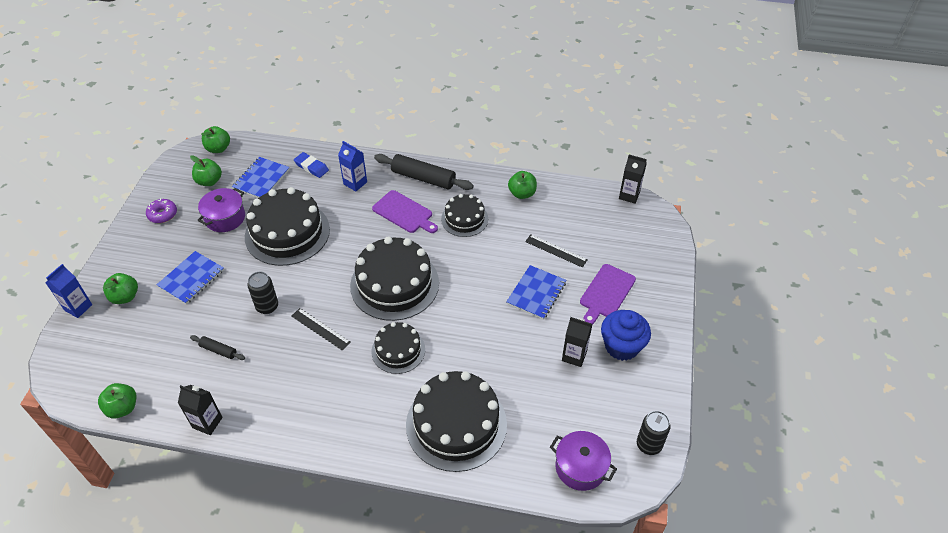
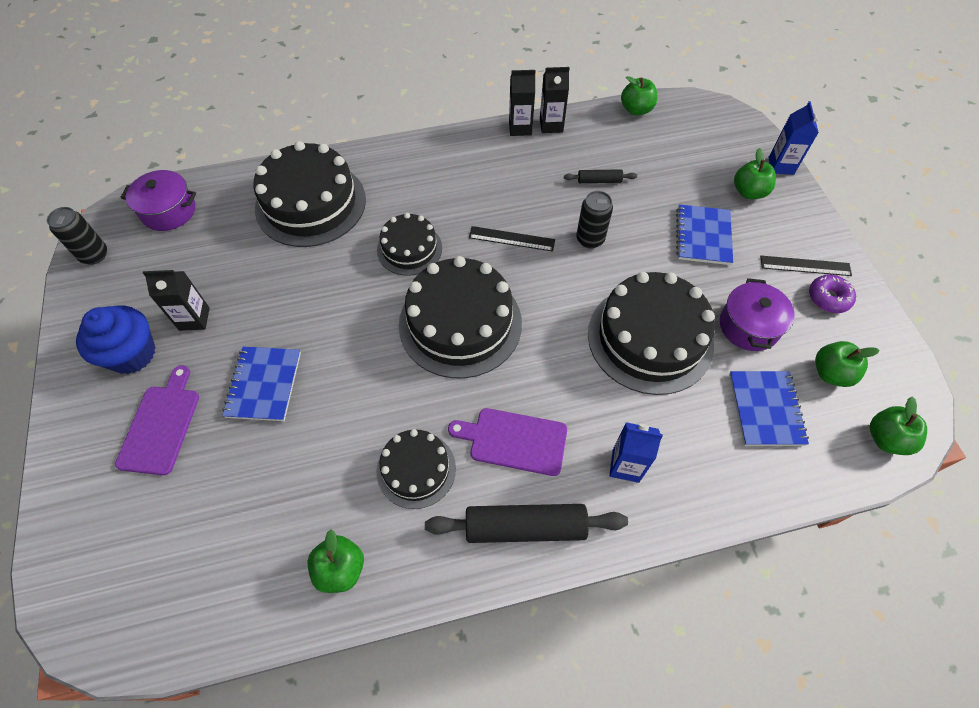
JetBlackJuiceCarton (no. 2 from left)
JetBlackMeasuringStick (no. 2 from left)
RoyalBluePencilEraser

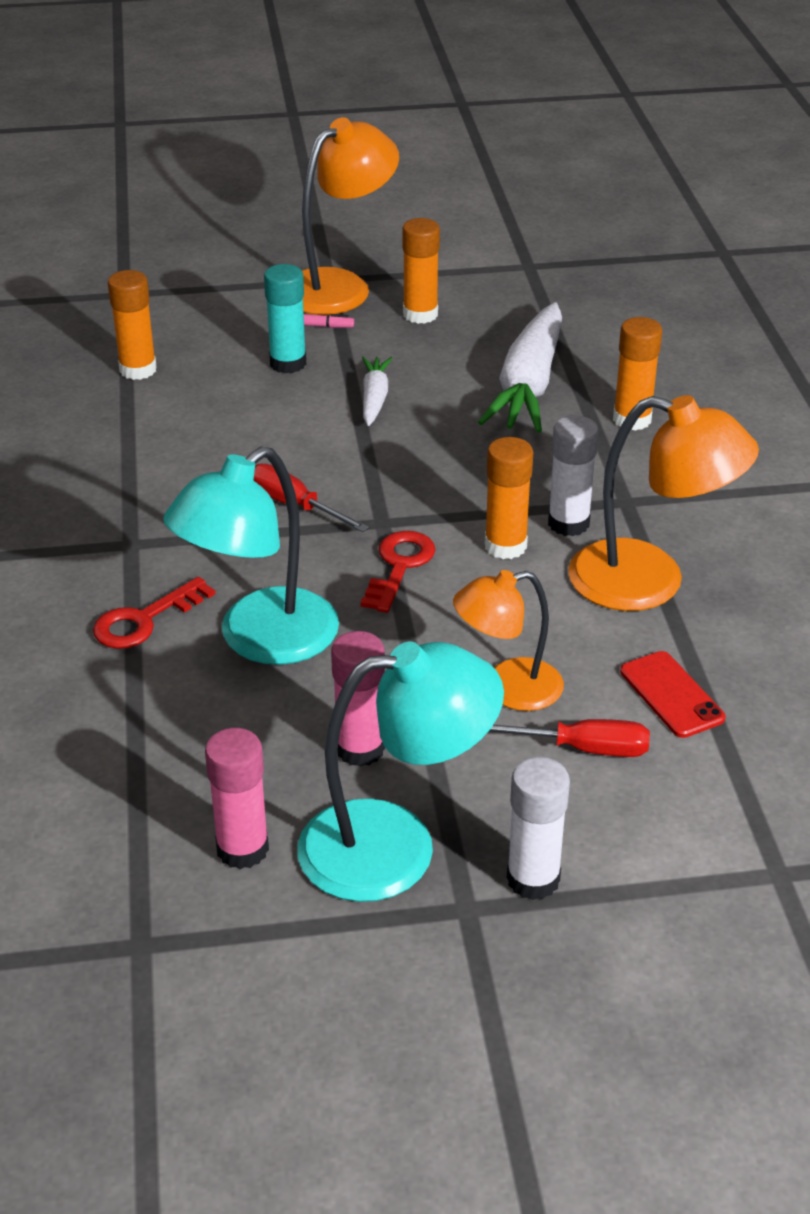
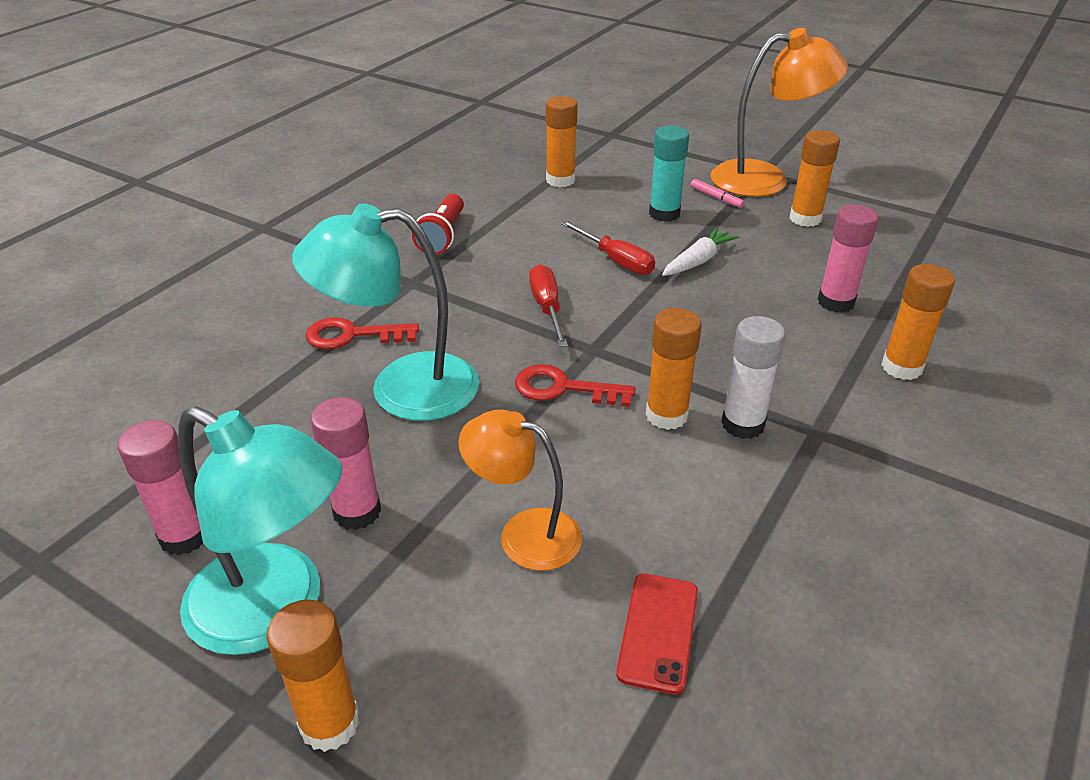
BrightOrangeStickOfGlue (no. 1 from left)
ScarletPocketTorch
ScarletKey (no. 2 from left)
ScarletScrewdriver (no. 2 from left)
RosePinkStickOfGlue (no. 3 from left)
BrightOrangeLamp (no. 3 from left in the first image)

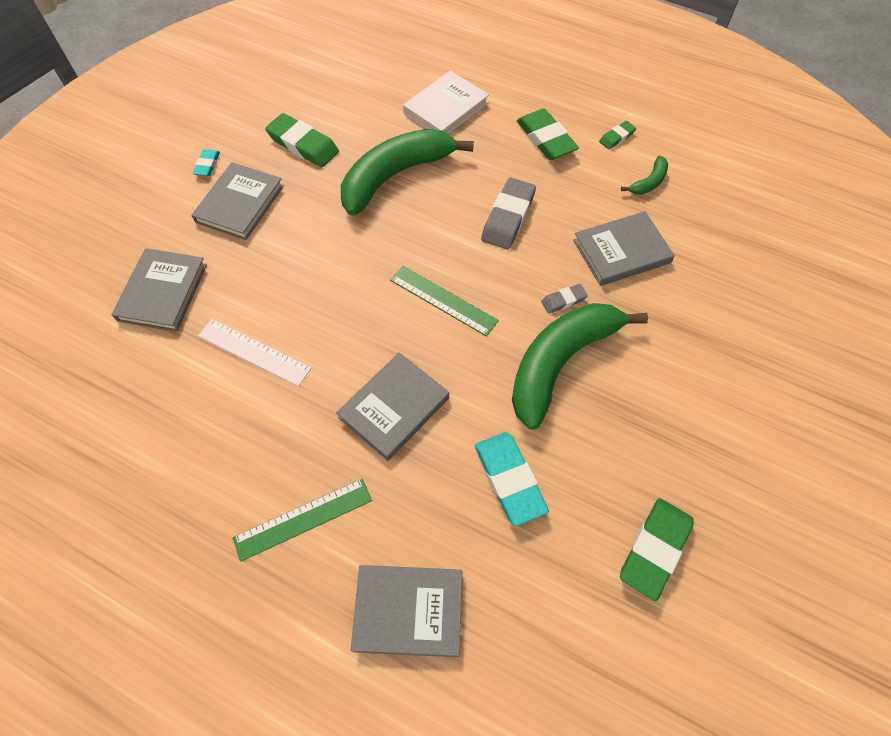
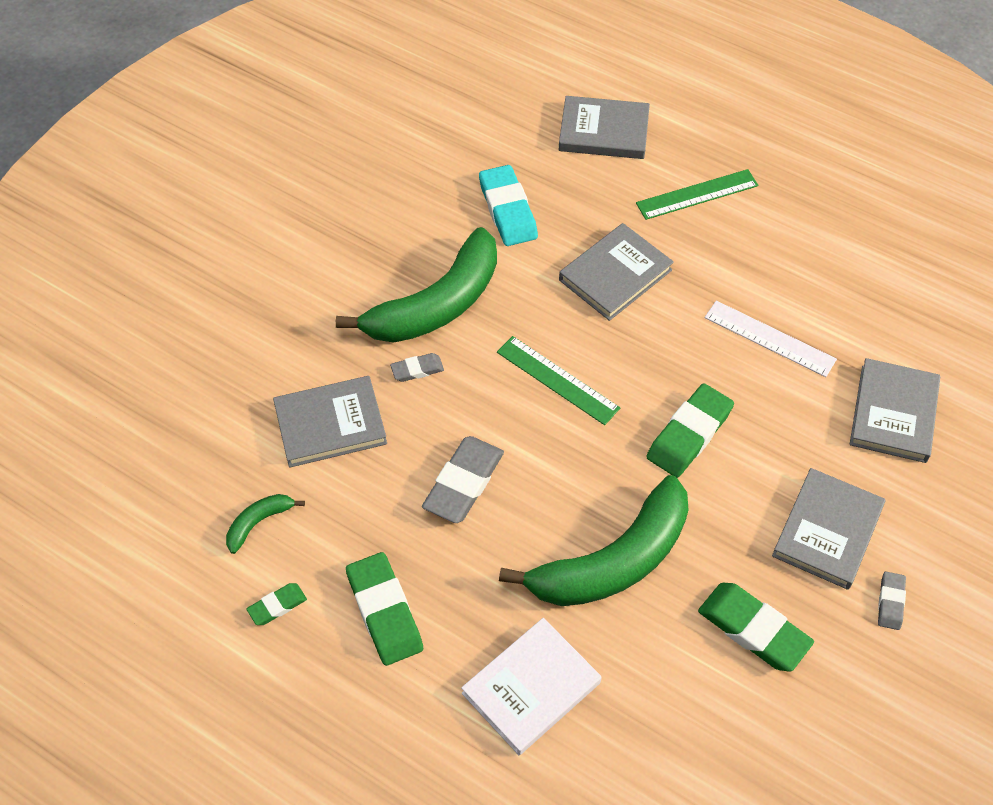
GreenPencilEraser (no. 3 from left)
GrayPencilEraser (no. 3 from left)

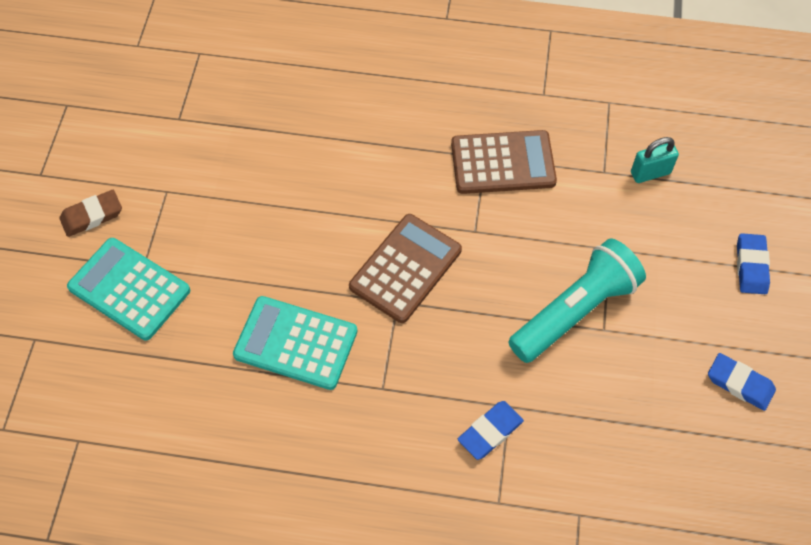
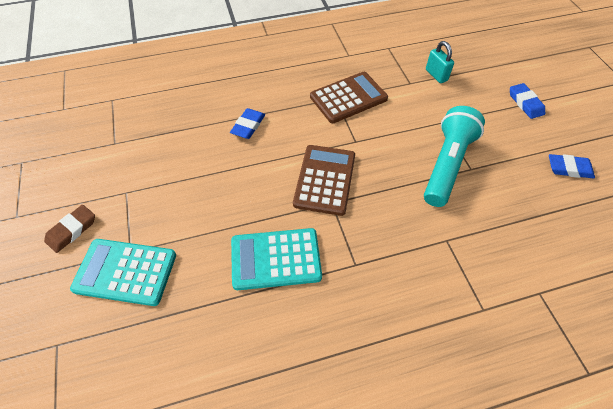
RoyalBluePencilEraser (no. 1 from left)
TealPadlock

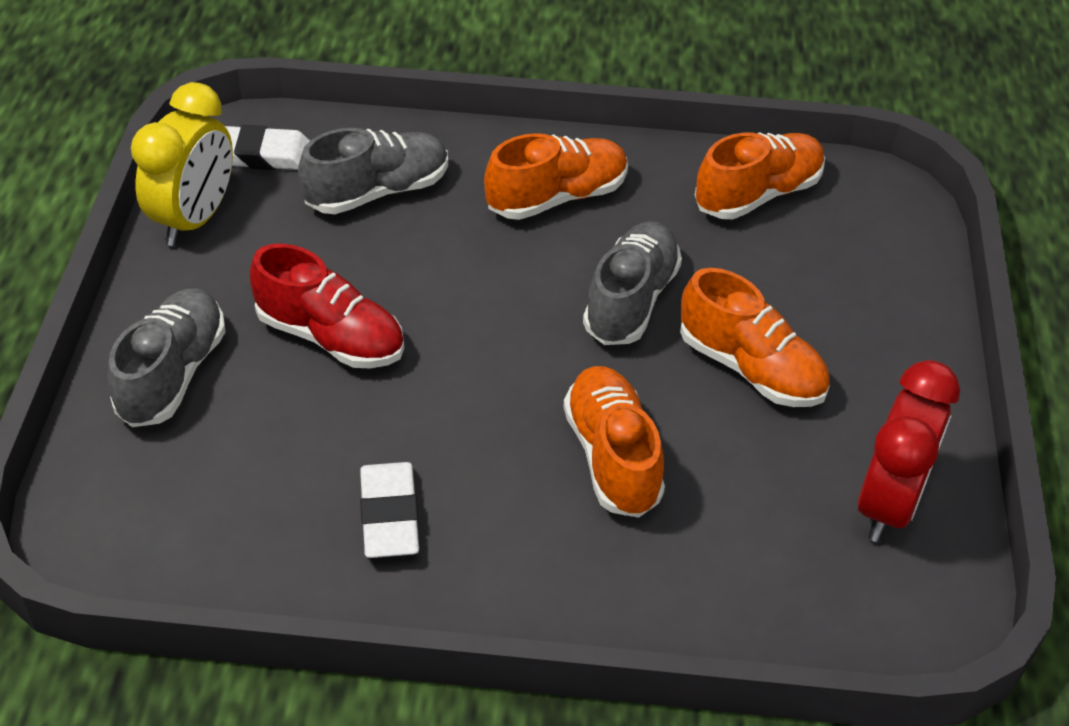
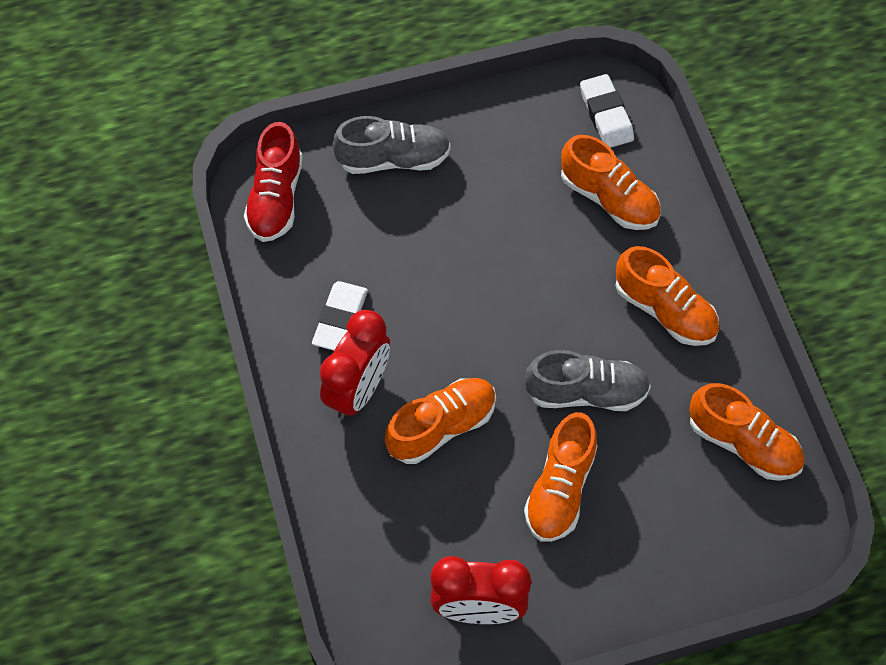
ScarletLaceUpShoe
SnowWhitePencilEraser (no. 1 from left)
ScarletBedsideClock (no. 1 from left)
BrightOrangeLaceUpShoe (no. 3 from left)
BrightYellowBedsideClock

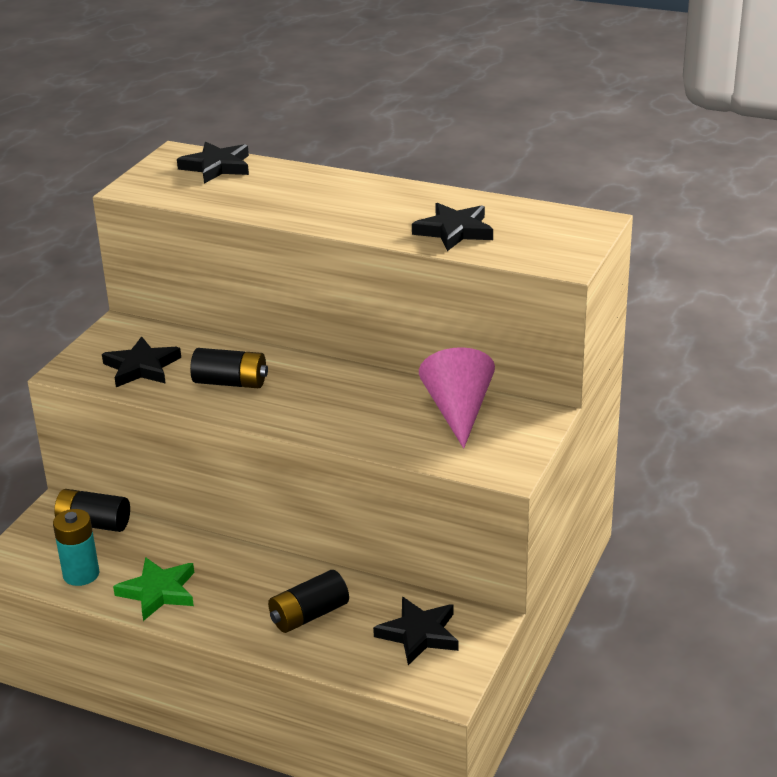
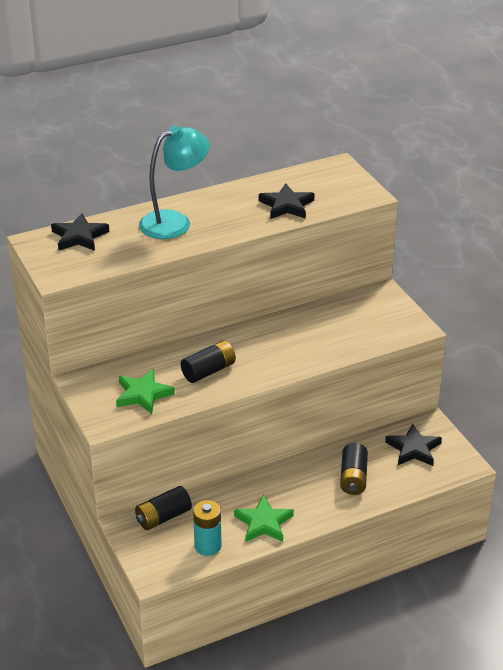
GreenFivePointedStar (no. 1 from left)
TealLamp
RosePinkCone

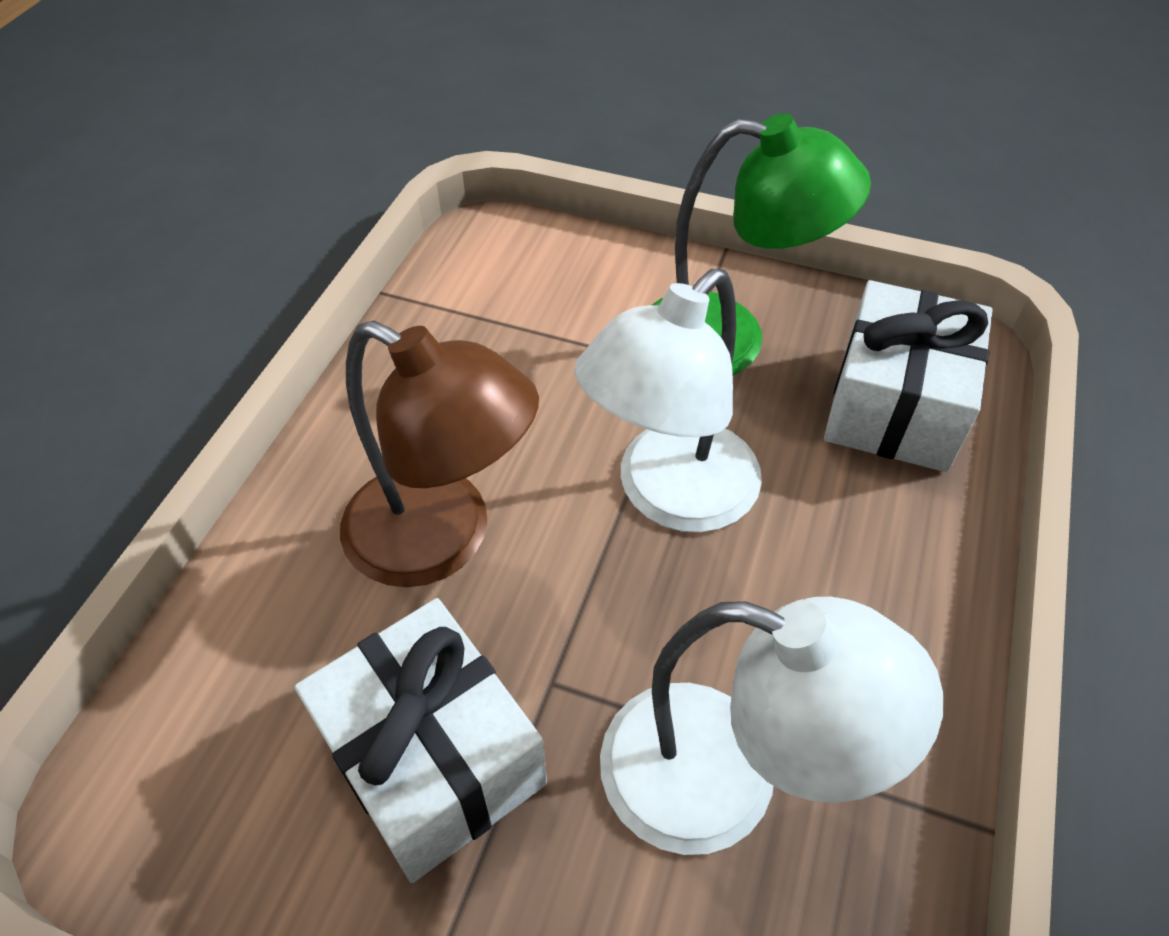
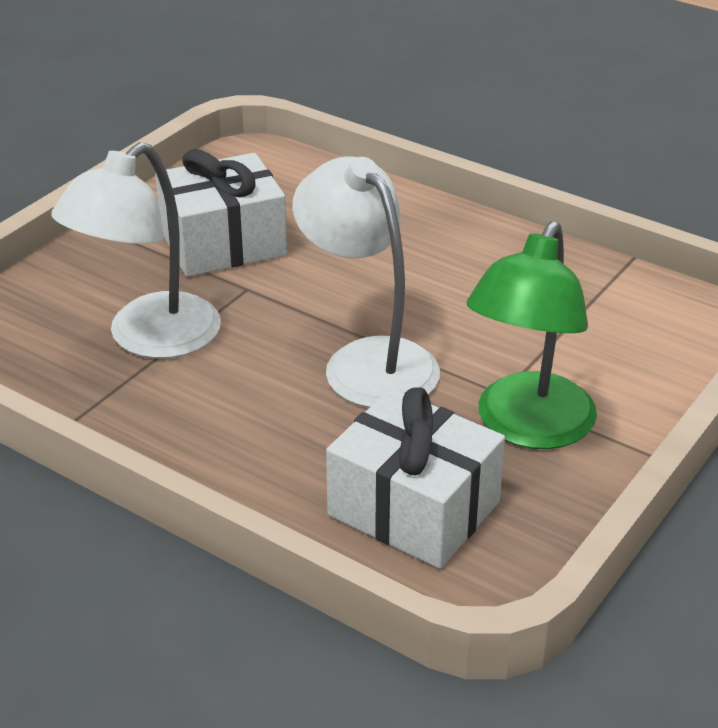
DarkBrownLamp

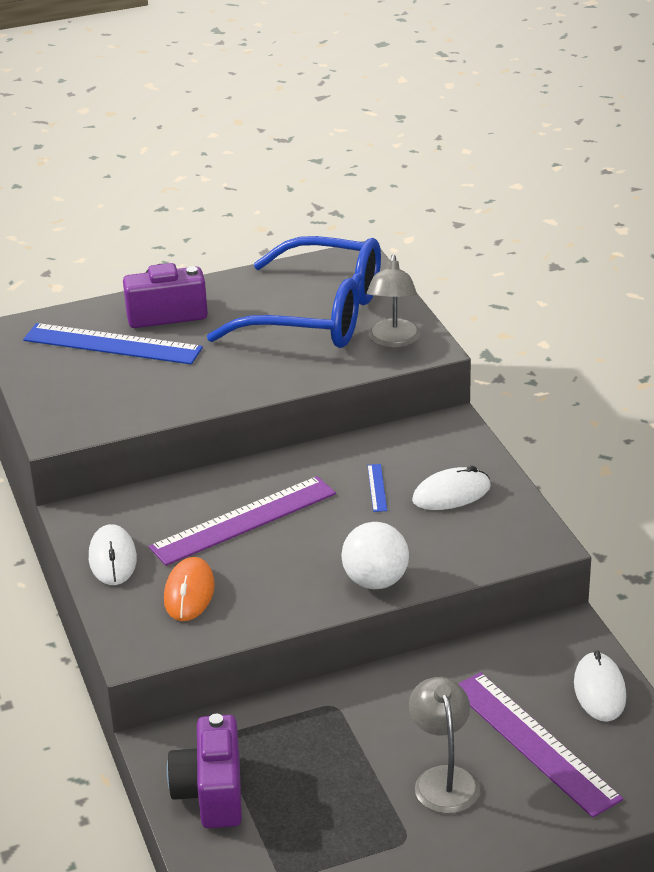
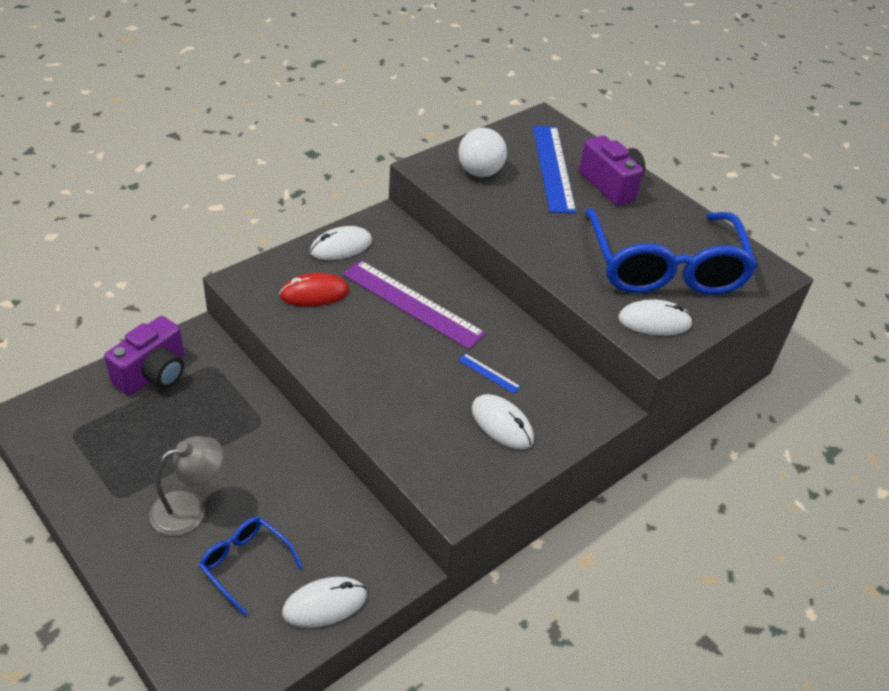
RoyalPurplePhotoCamera (no. 1 from left)
RoyalBlueSpectacles (no. 1 from left)
ScarletMouse
SnowWhiteSphere
RoyalBlueMeasuringStick (no. 1 from left)
SnowWhiteMouse (no. 4 from left)

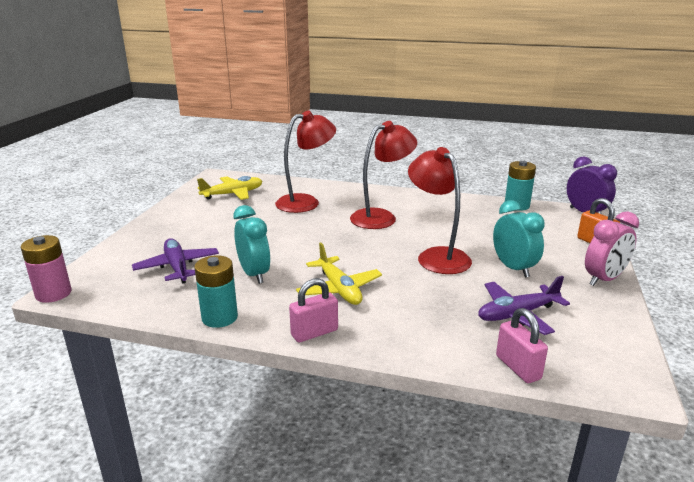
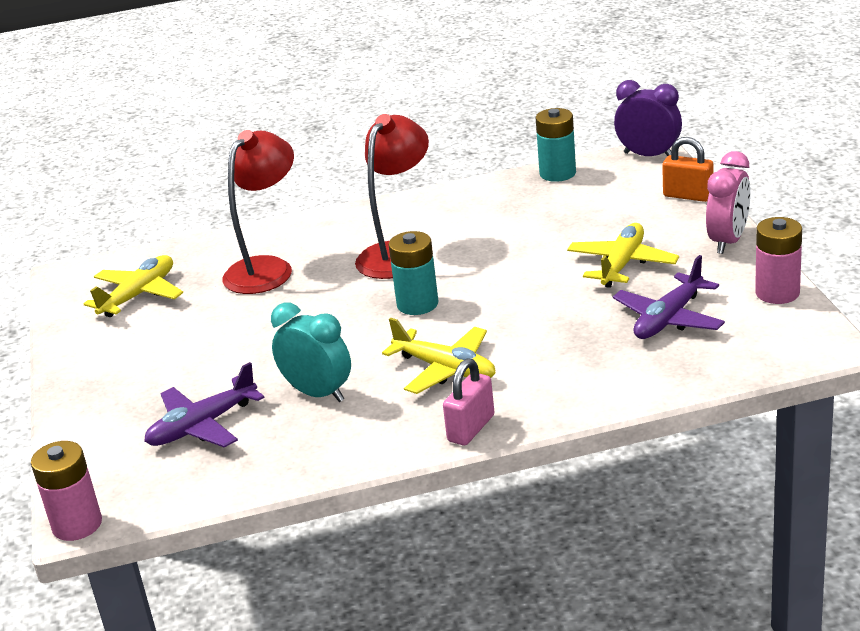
RoyalPurpleToyPlane (no. 1 from left)
TealAaBattery (no. 1 from left)
BrightYellowToyPlane (no. 3 from left)
RosePinkAaBattery (no. 2 from left)
ScarletLamp (no. 3 from left in the first image)
RosePinkPadlock (no. 2 from left in the first image)

